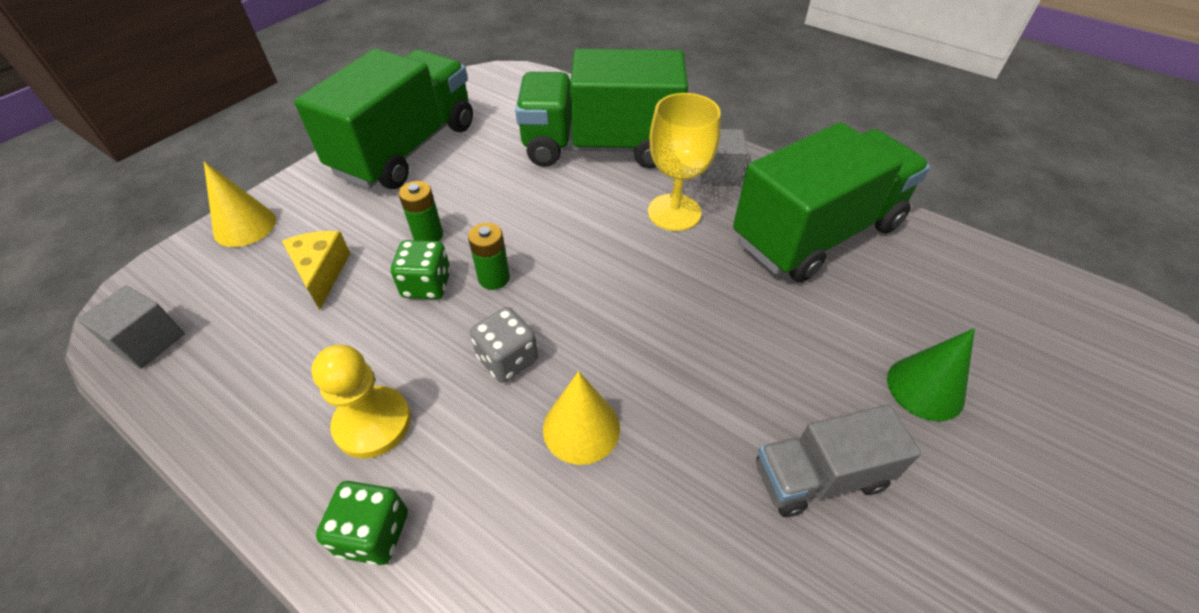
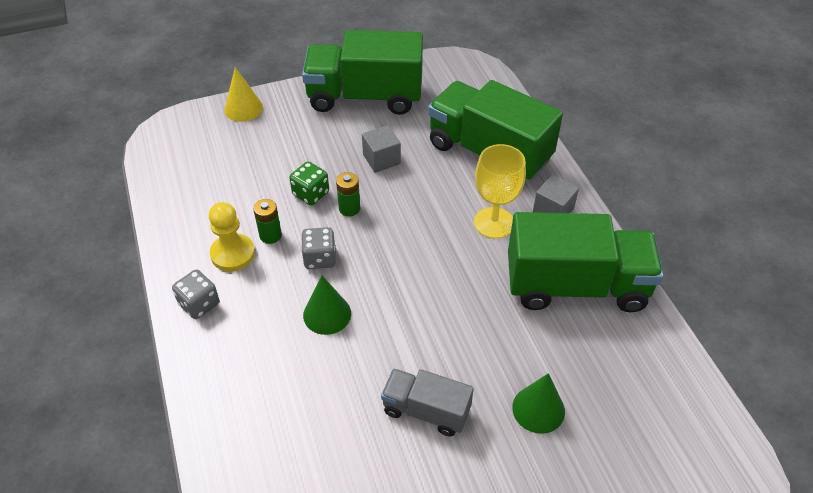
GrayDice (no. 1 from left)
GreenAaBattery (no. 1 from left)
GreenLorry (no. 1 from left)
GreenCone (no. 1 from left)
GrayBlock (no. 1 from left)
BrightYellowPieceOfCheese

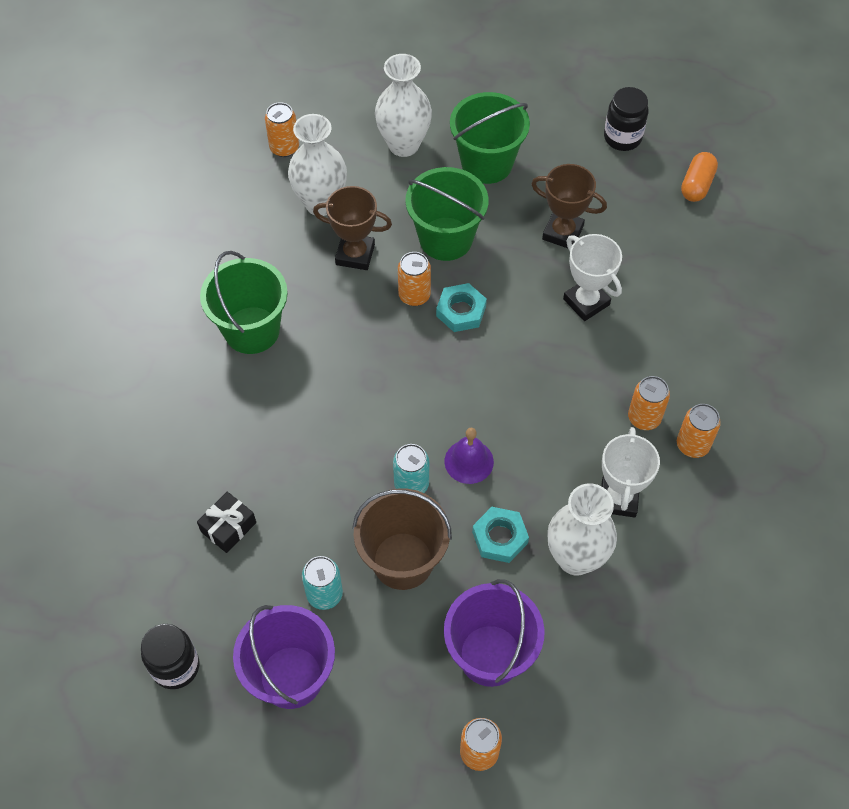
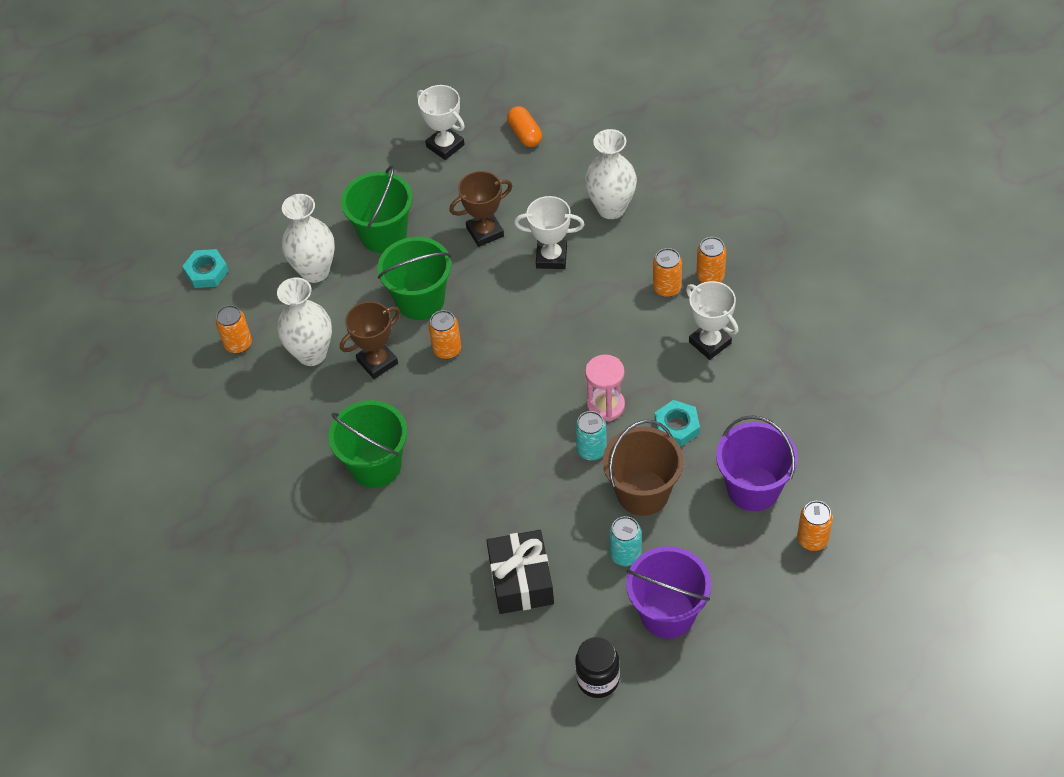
TealNut (no. 1 from left)
SnowWhitePrizeCup (no. 1 from left)
JetBlackGift
SnowWhiteFlowerVase (no. 3 from left)
RosePinkSandTimer

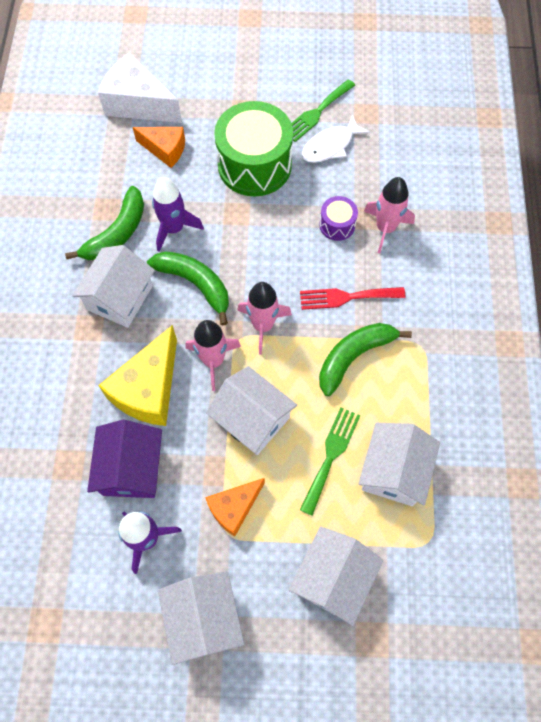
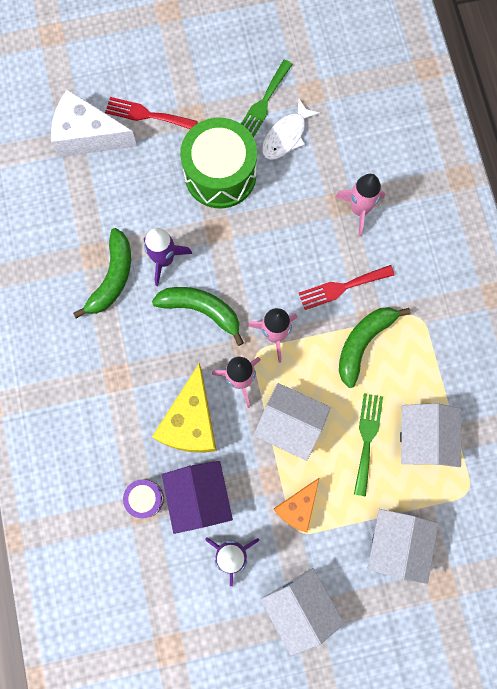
ScarletDinnerFork (no. 1 from left)
RoyalPurpleToyDrum
SnowWhiteHouse (no. 1 from left in the first image)
BrightOrangePieceOfCheese (no. 1 from left in the first image)

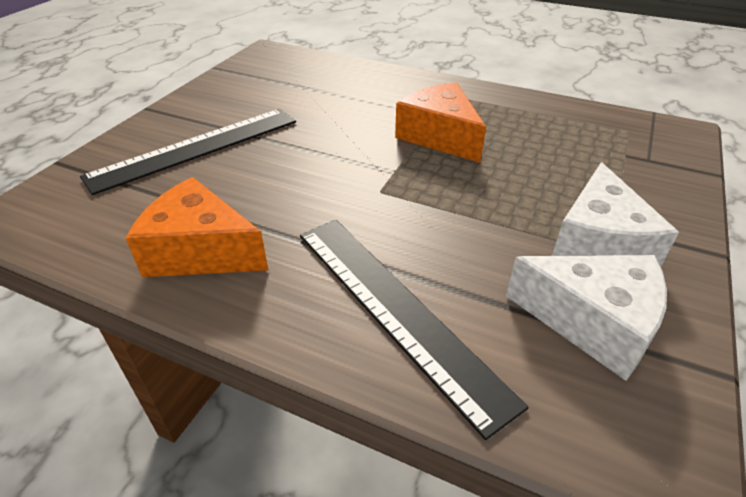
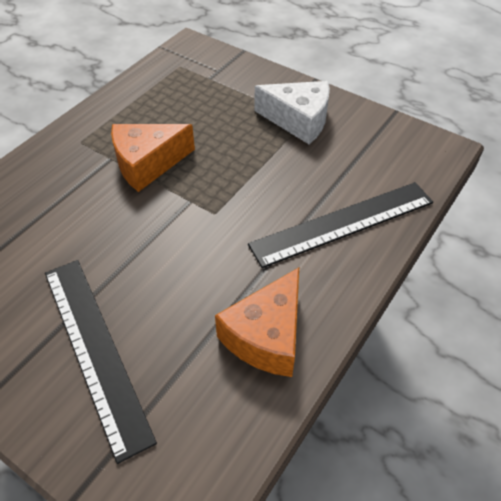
SnowWhitePieceOfCheese (no. 1 from left in the first image)

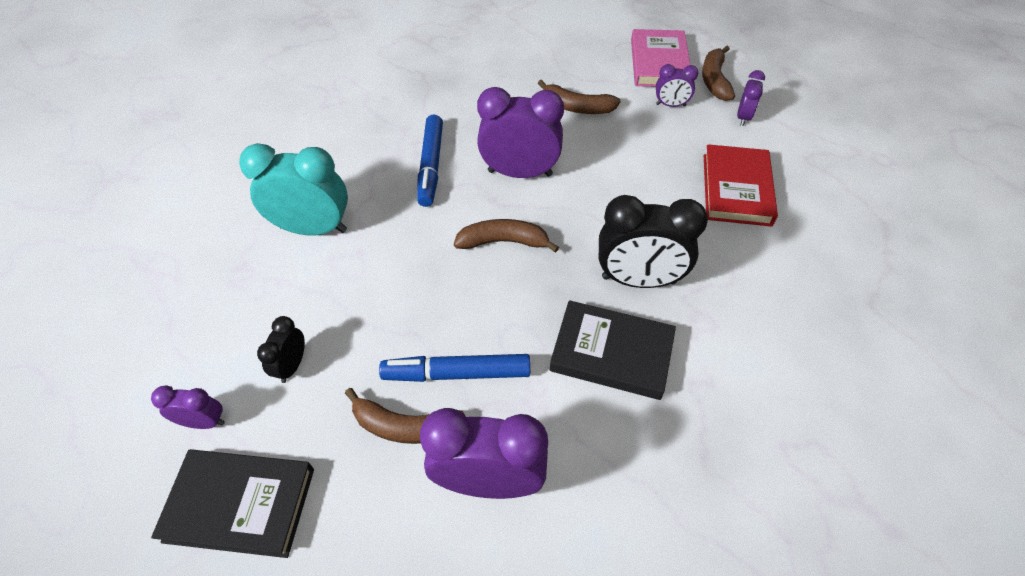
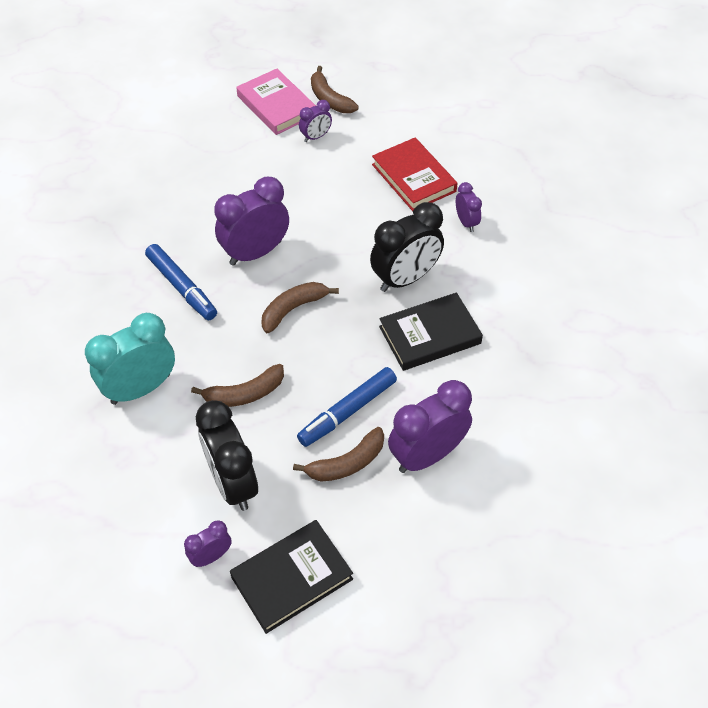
DarkBrownBananaFruit (no. 1 from left)
JetBlackBedsideClock (no. 1 from left)
RoyalPurpleBedsideClock (no. 5 from left)

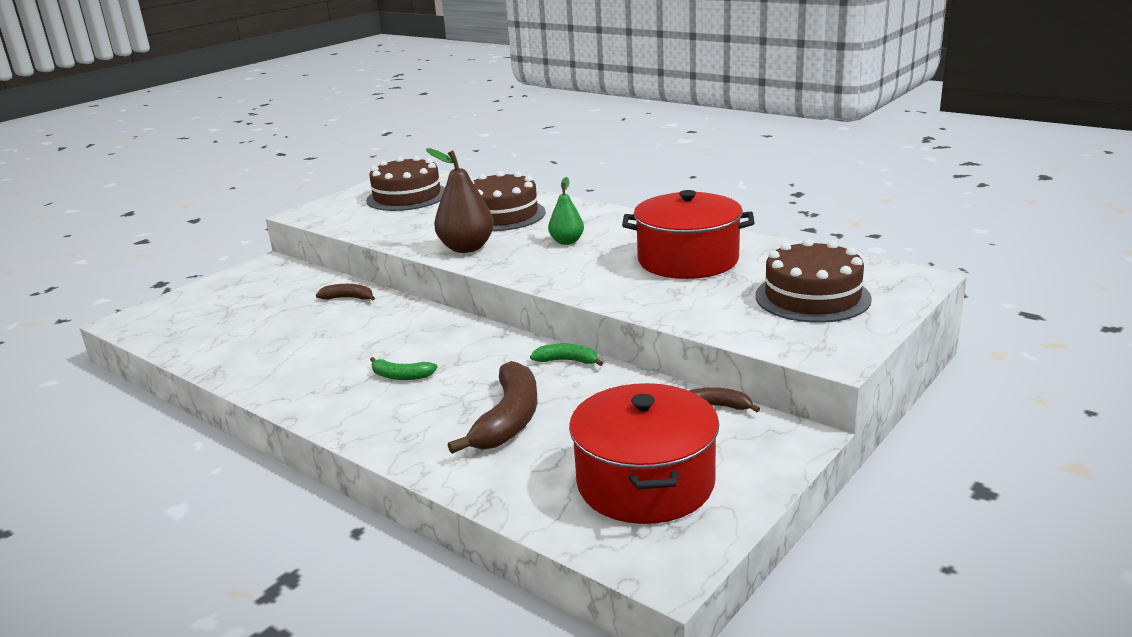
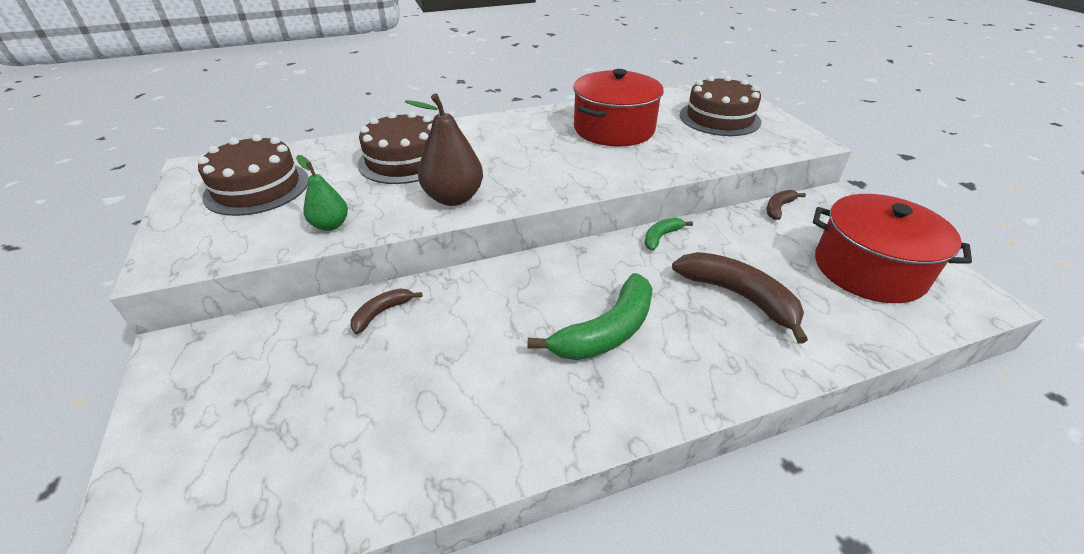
GreenPear
GreenBananaFruit (no. 1 from left)

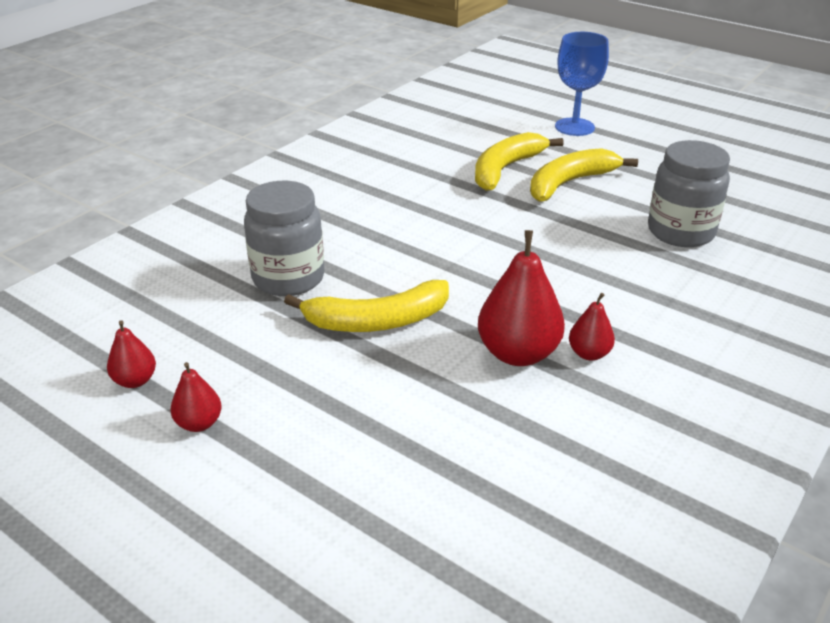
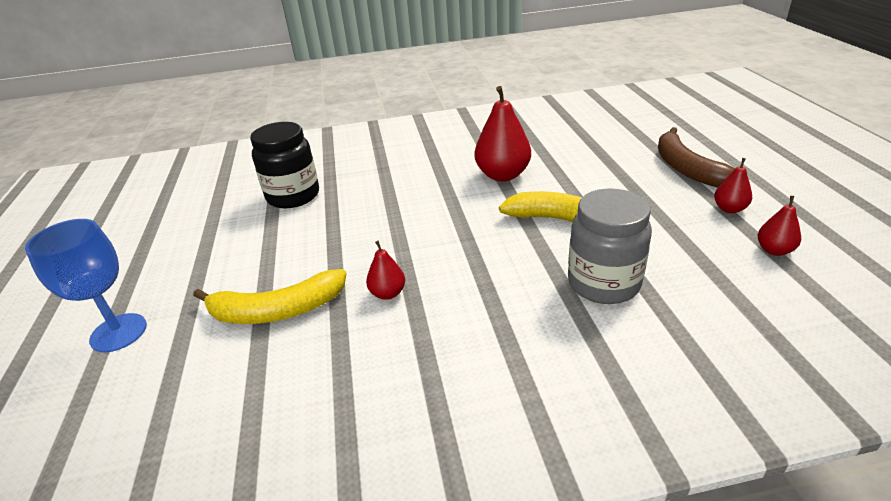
JetBlackPreserveJar
ScarletPear (no. 1 from left)
DarkBrownBananaFruit
BrightYellowBananaFruit (no. 3 from left in the first image)

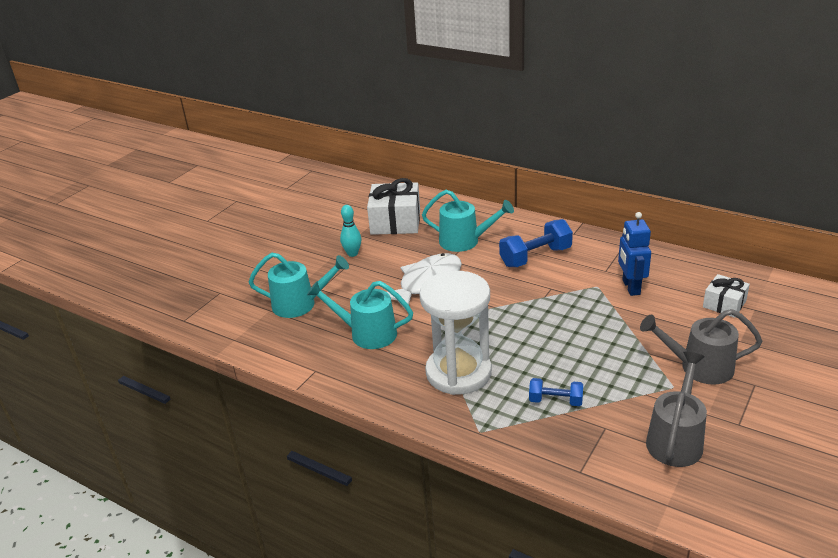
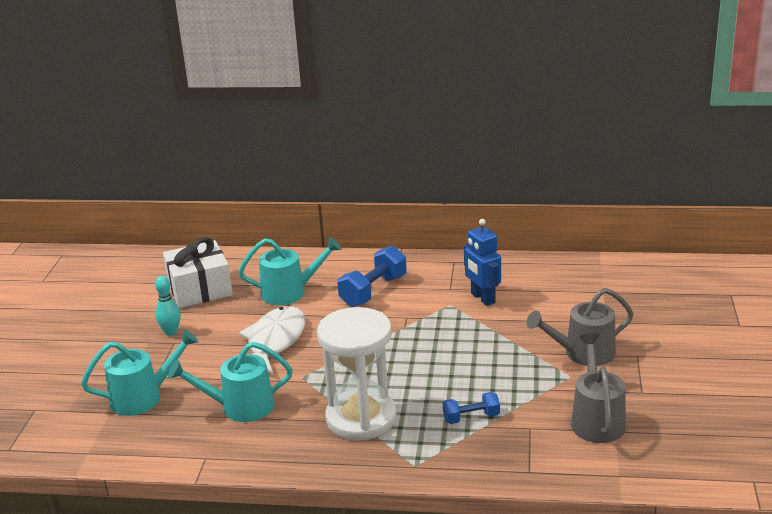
SnowWhiteGift (no. 2 from left in the first image)

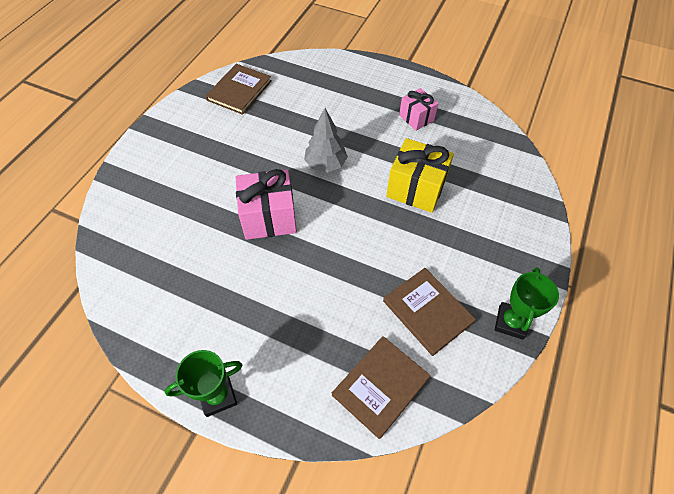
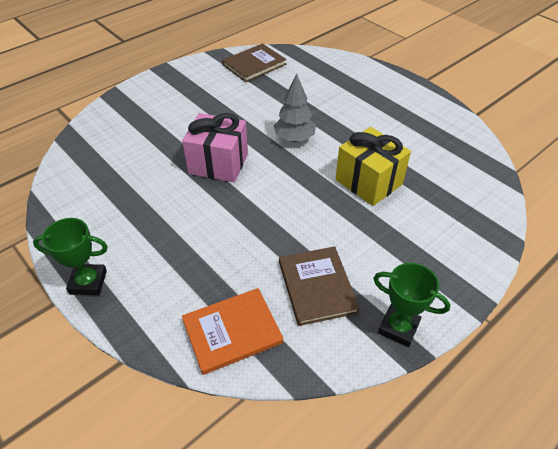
BrightOrangeHardback
GreenPrizeCup (no. 2 from left)
RosePinkGift (no. 2 from left in the first image)

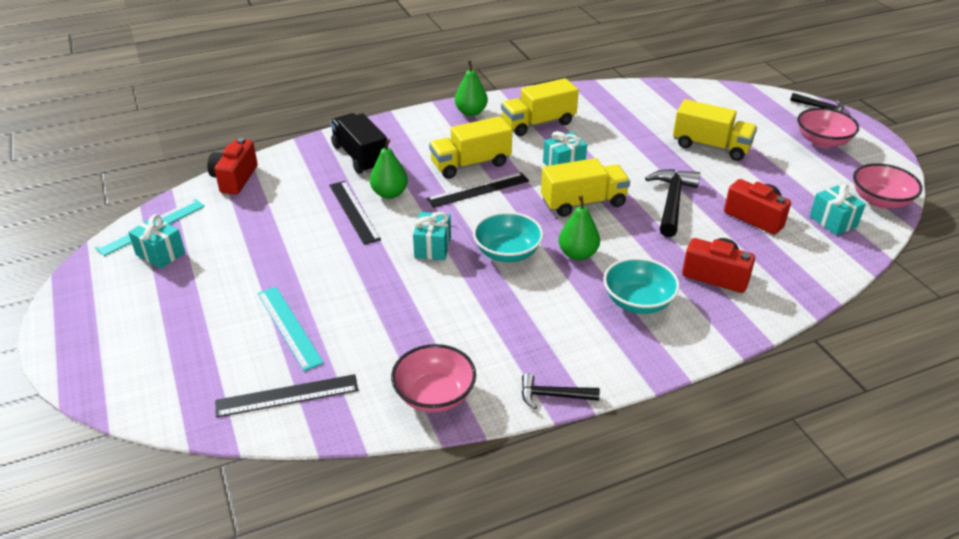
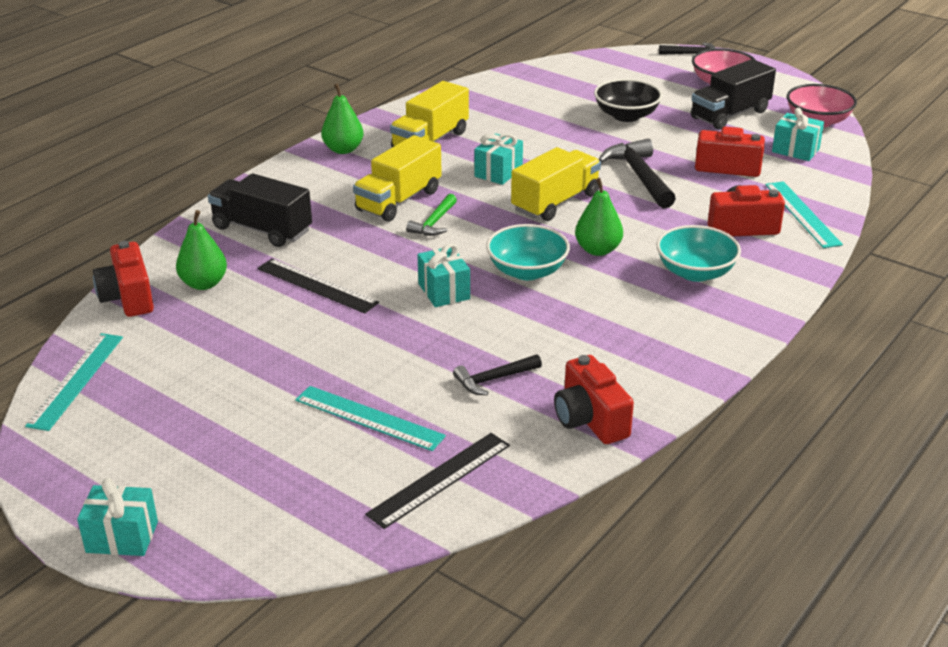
TealGift (no. 1 from left)
GreenPear (no. 1 from left)
GreenCarpenter'sHammer
JetBlackCarpenter'sHammer (no. 1 from left)
ScarletPhotoCamera (no. 2 from left)
JetBlackServingBowl
JetBlackLorry (no. 2 from left)
TealMeasuringStick (no. 3 from left)

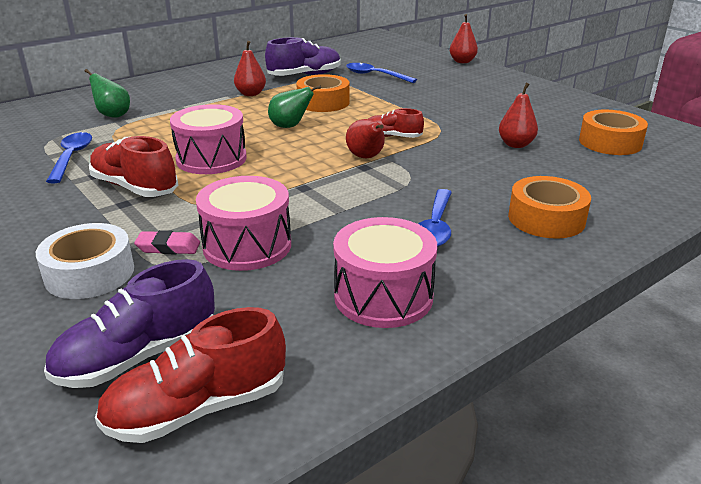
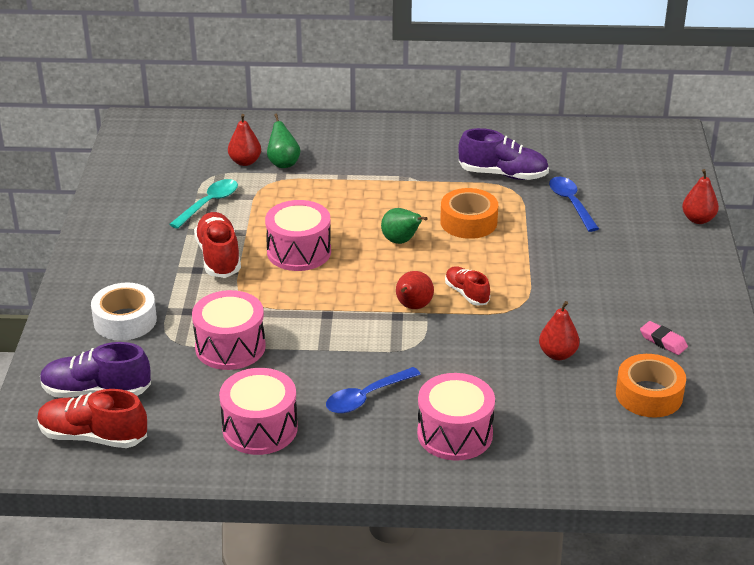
TealTablespoon
ScarletPear (no. 1 from left)
RosePinkToyDrum (no. 4 from left)
RosePinkPencilEraser

